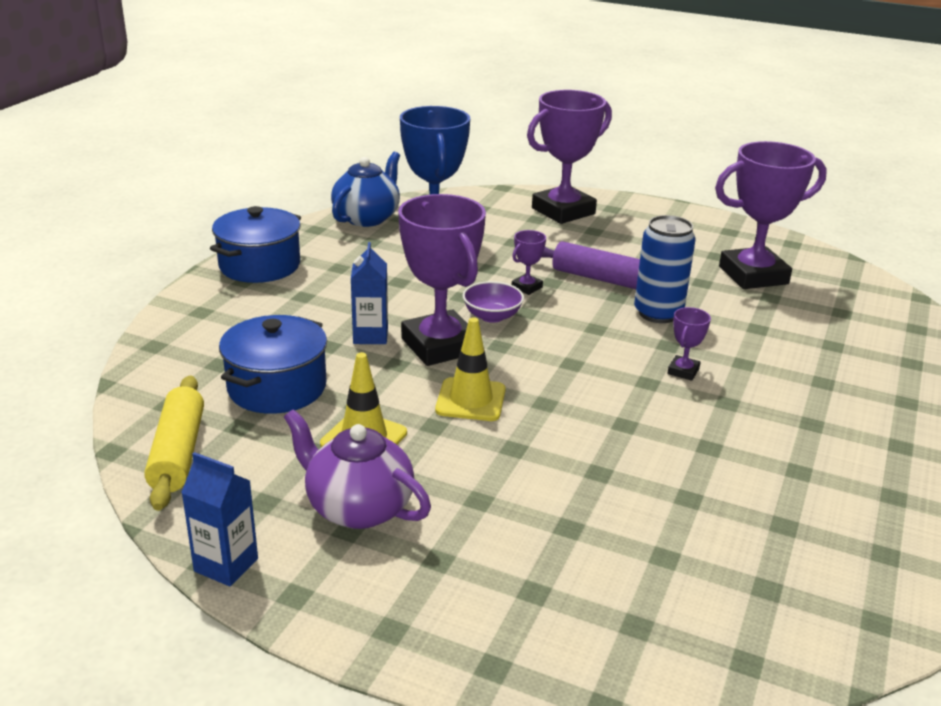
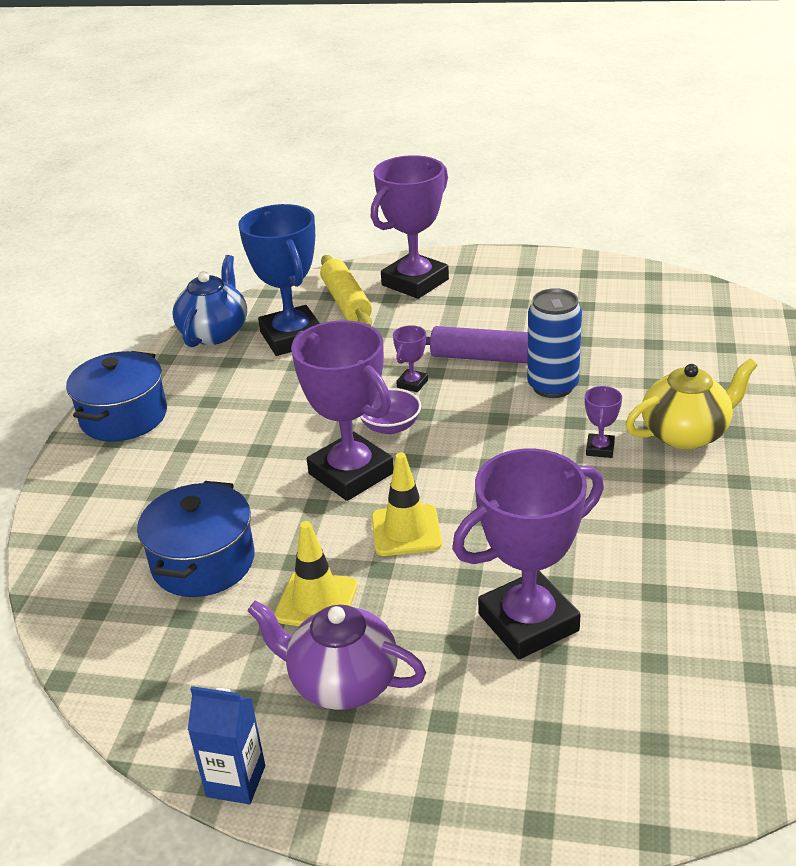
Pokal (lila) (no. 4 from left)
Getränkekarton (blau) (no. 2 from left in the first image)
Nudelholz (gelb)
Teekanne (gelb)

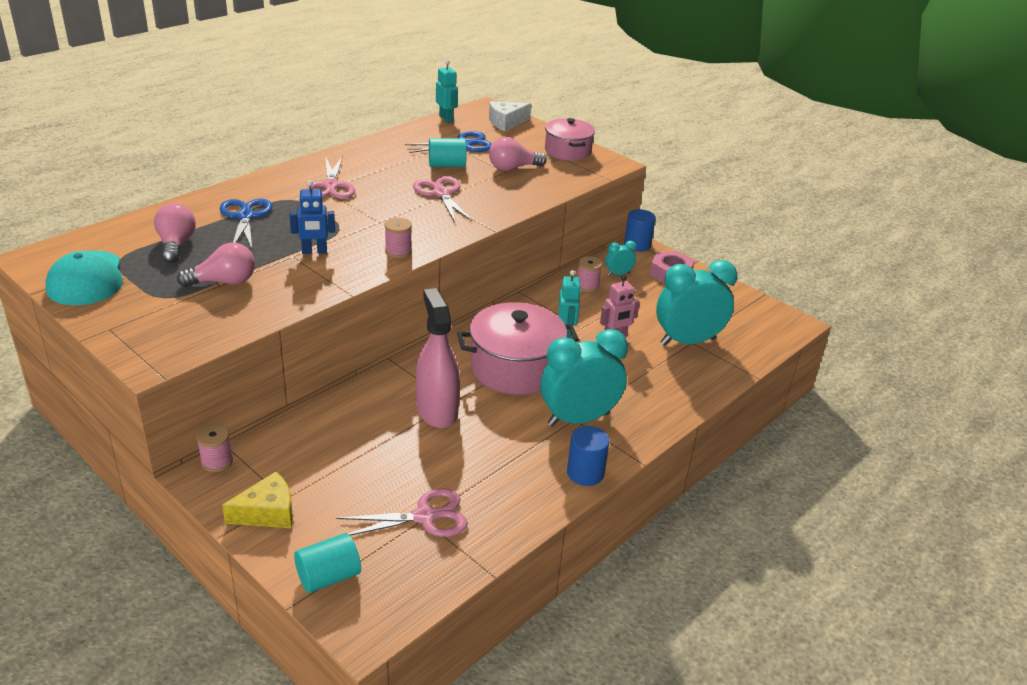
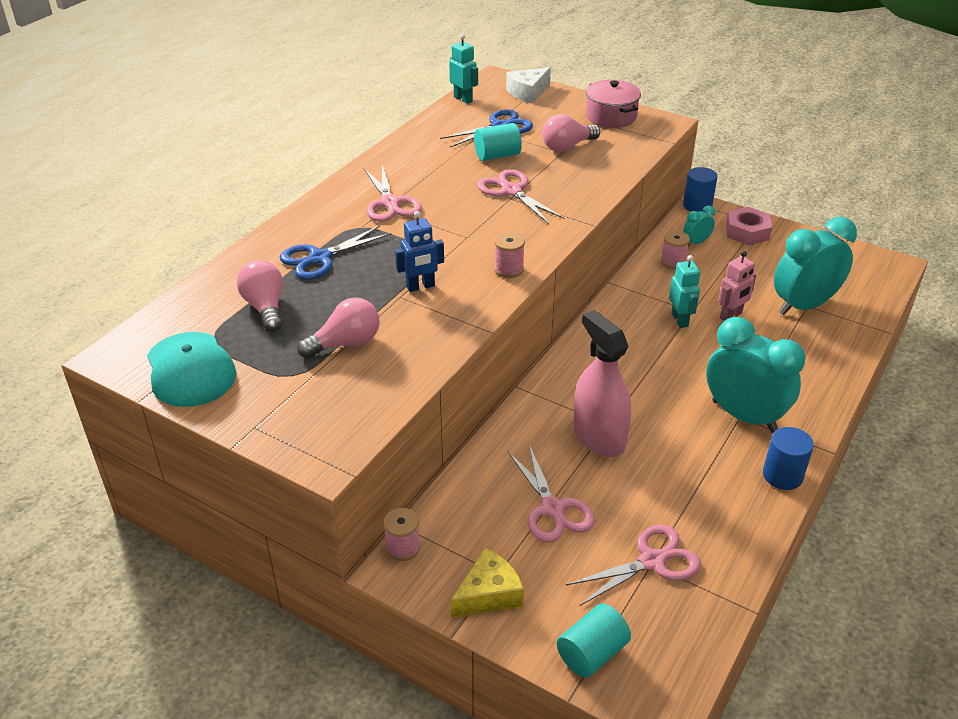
Schere (blau) (no. 1 from left)
Kochtopf (rosa) (no. 1 from left in the first image)
Wecker (türkis) (no. 2 from left)
Schere (rosa) (no. 3 from left)

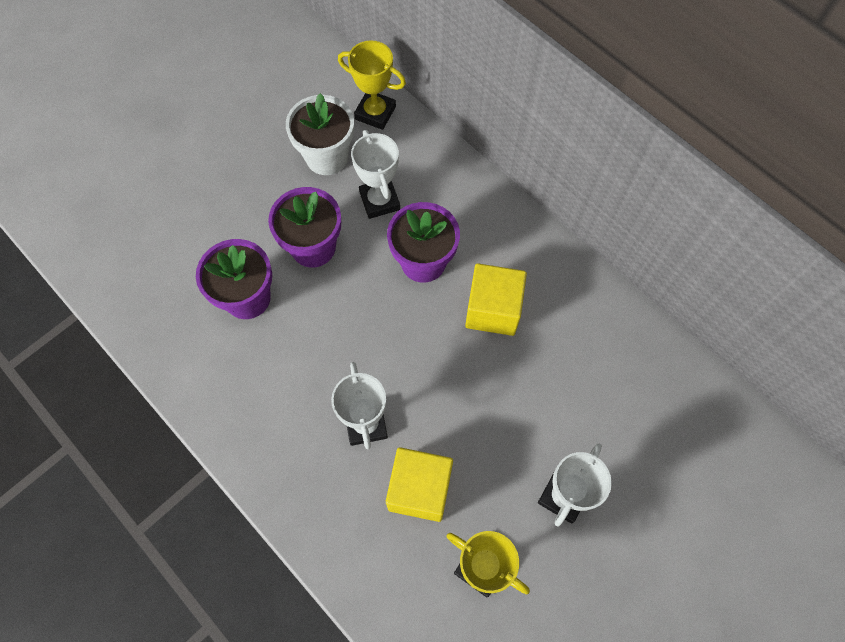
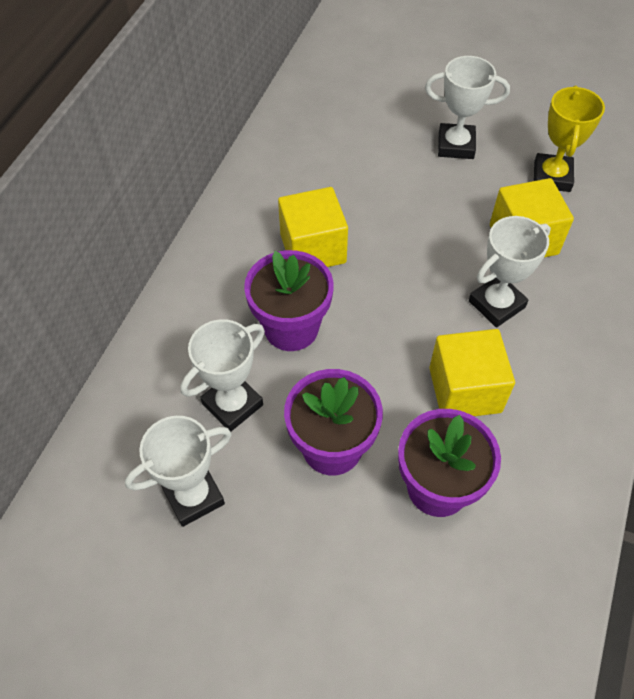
Pokal (gelb) (no. 1 from left in the first image)
Pokal (weiß) (no. 1 from left)
Kubus (gelb) (no. 2 from left)

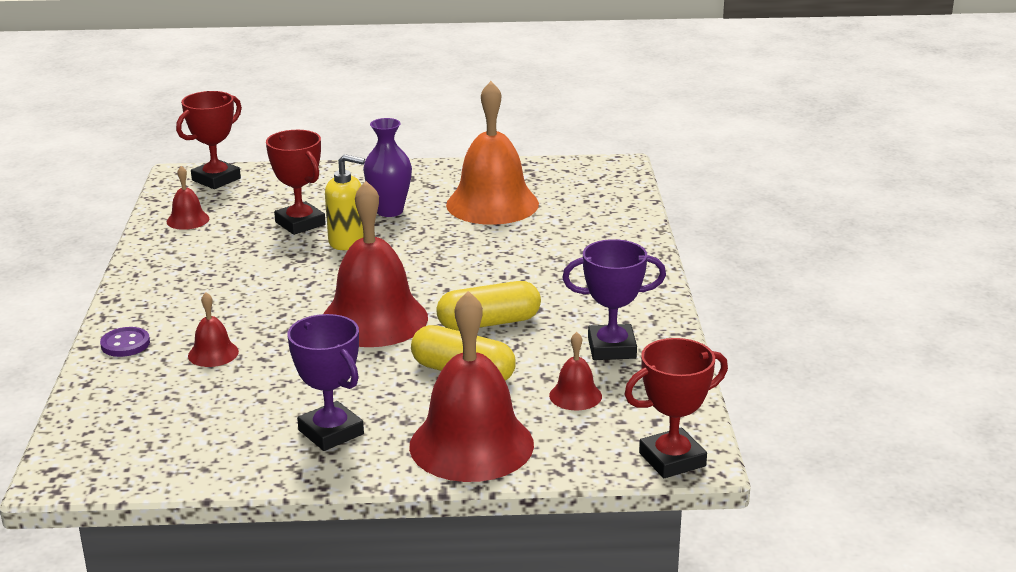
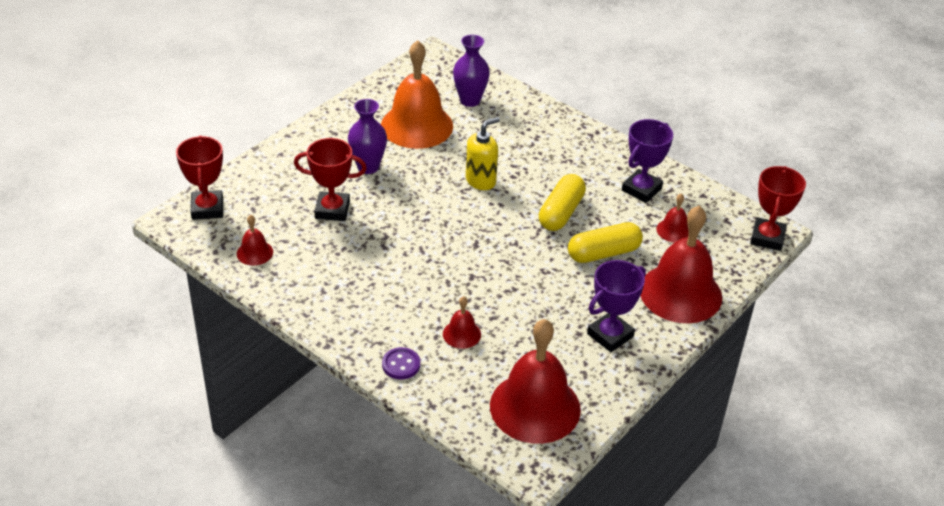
Seifenspender (gelb)
Glocke (rot) (no. 3 from left)
Pokal (lila) (no. 1 from left)
Vase (lila) (no. 2 from left)

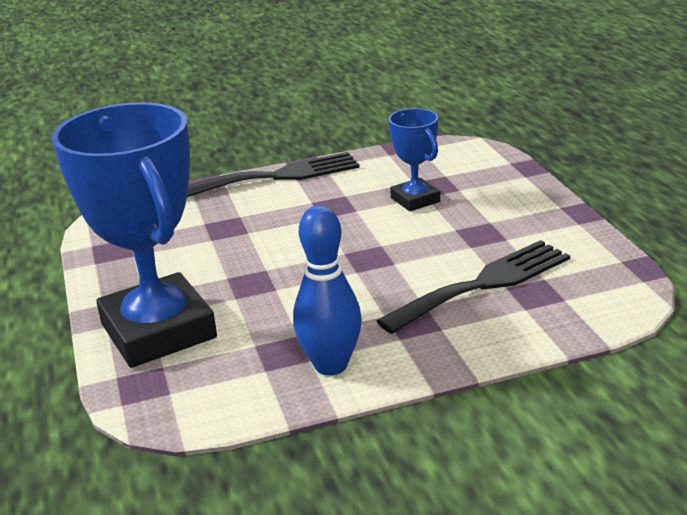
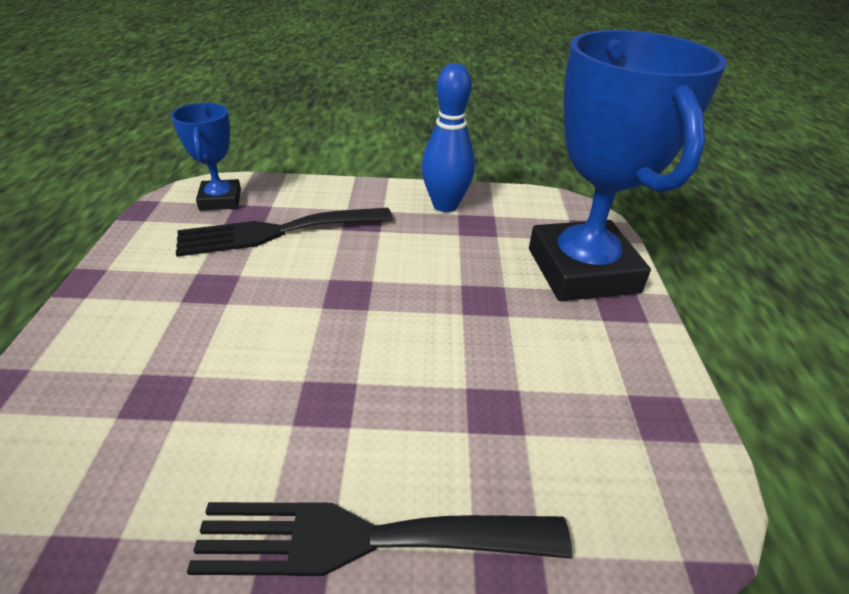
Pokal (blau) (no. 1 from left)

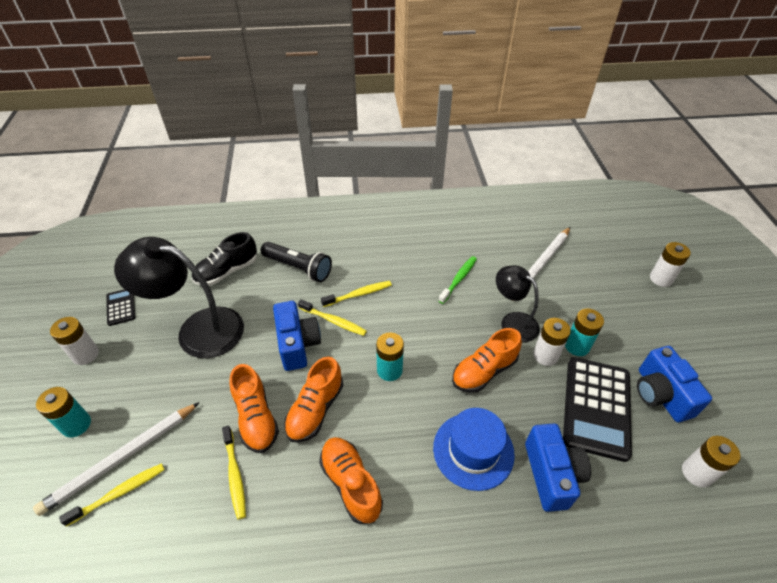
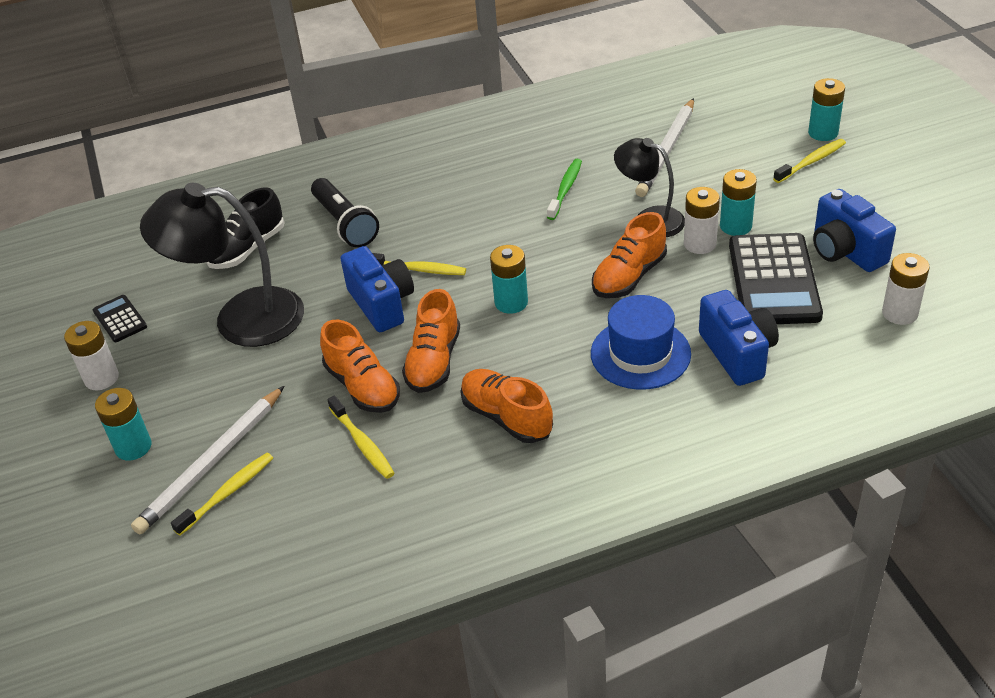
Taschenlampe (schwarz)
Batterie (türkis) (no. 4 from left)
Zahnbürste (gelb) (no. 4 from left)

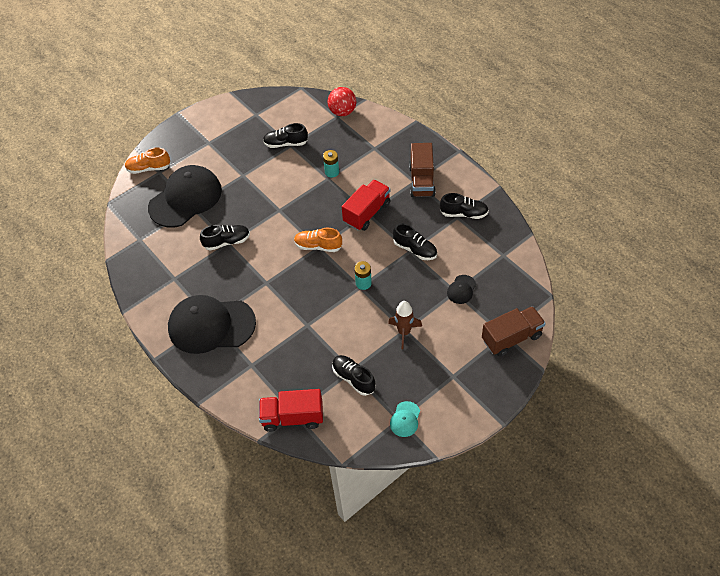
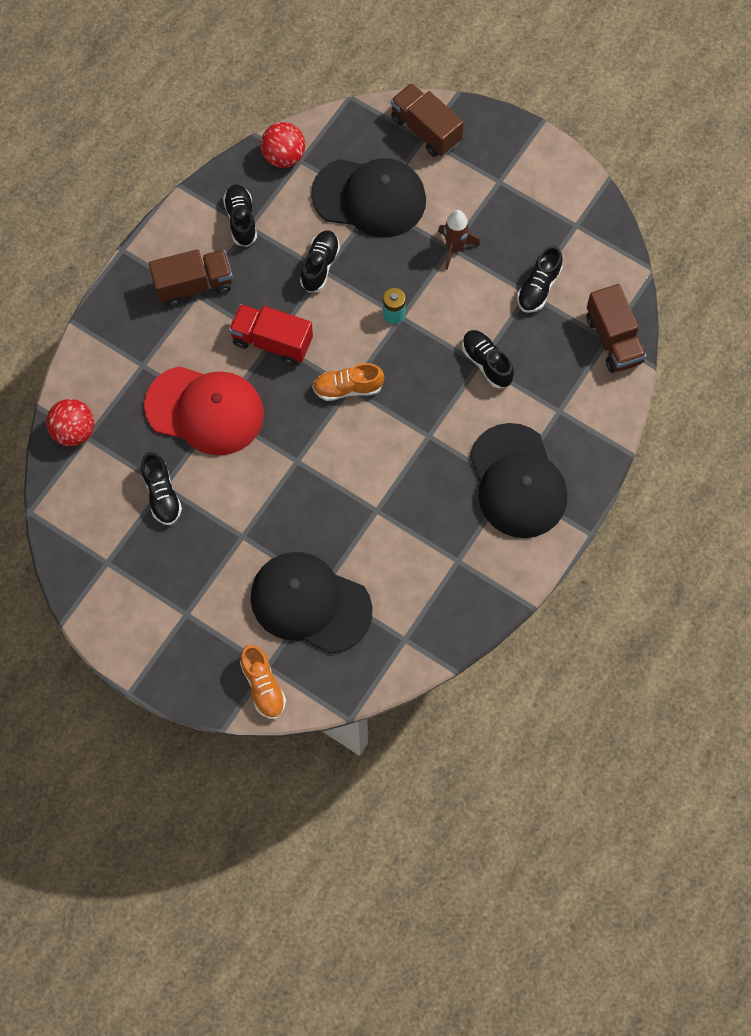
Kappe (rot)
Schuh (schwarz) (no. 4 from left)
Schuh (orange) (no. 2 from left)
Kappe (schwarz) (no. 2 from left)
Lastwagen (braun) (no. 3 from left)
Kappe (türkis)
Ball (rot) (no. 2 from left)

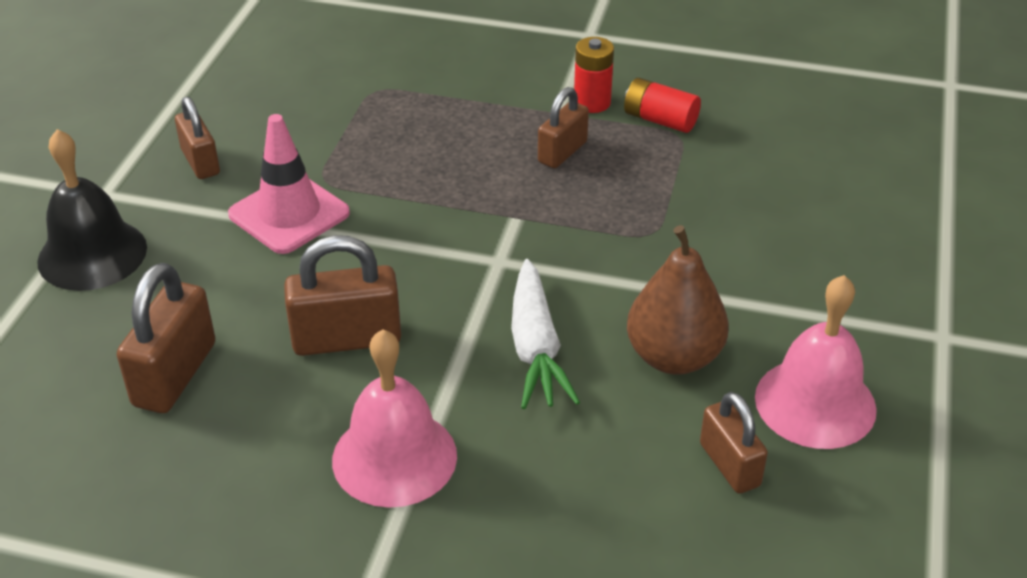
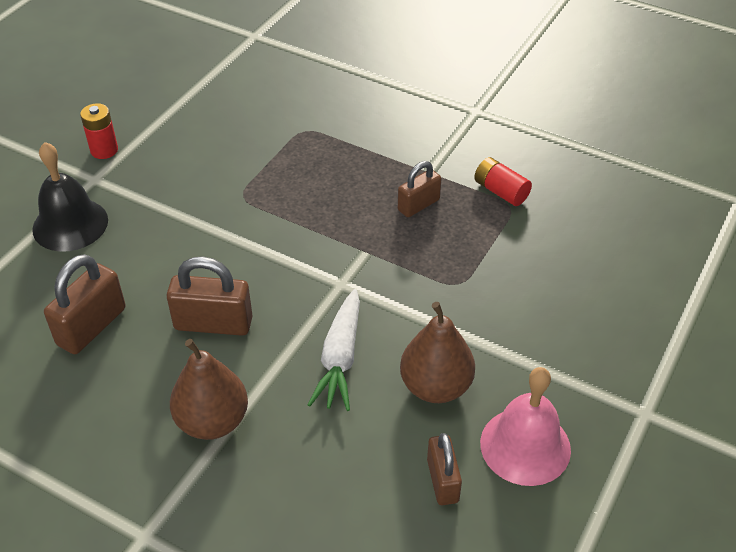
Batterie (rot) (no. 1 from left)
Vorhängeschloss (braun) (no. 2 from left in the first image)
Leitkegel (rosa)
Birne (braun) (no. 1 from left)

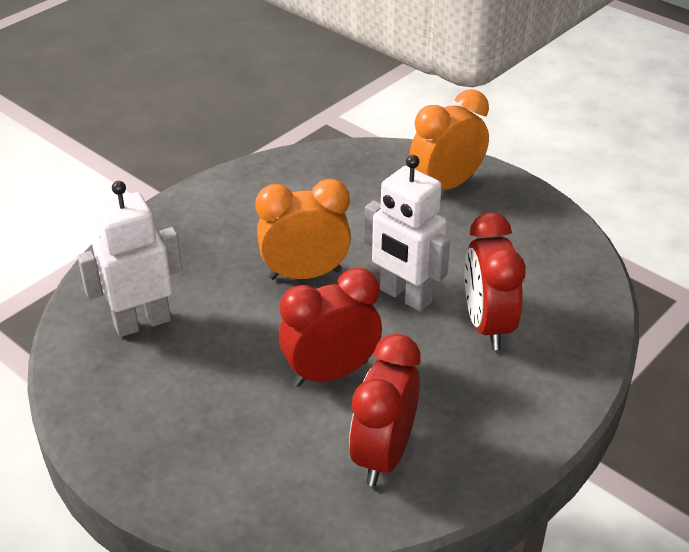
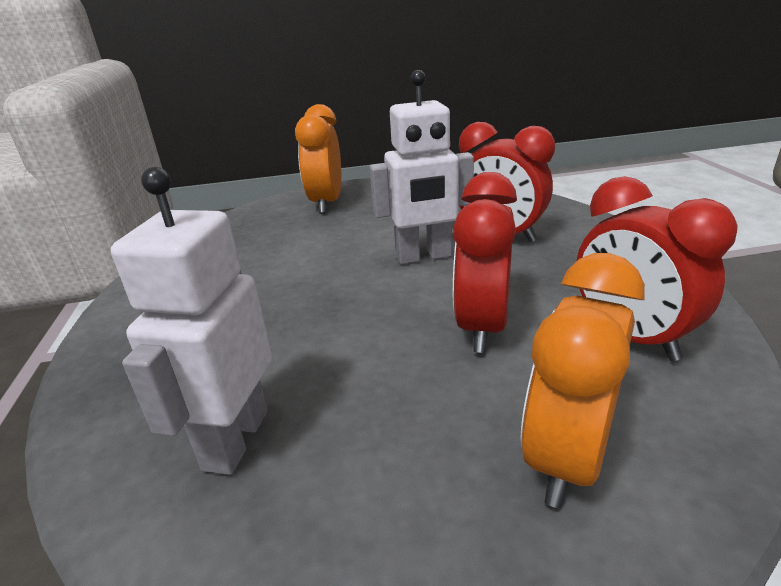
Wecker (orange) (no. 2 from left)

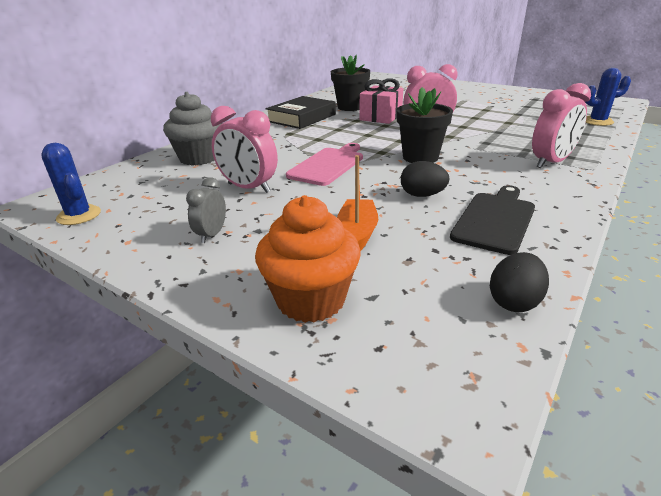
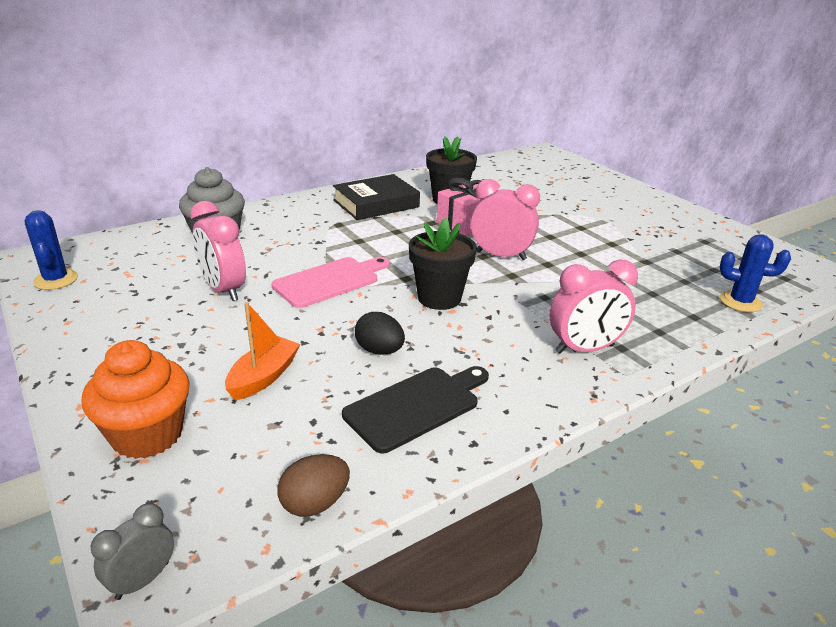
Wecker (grau)
Ei (braun)

